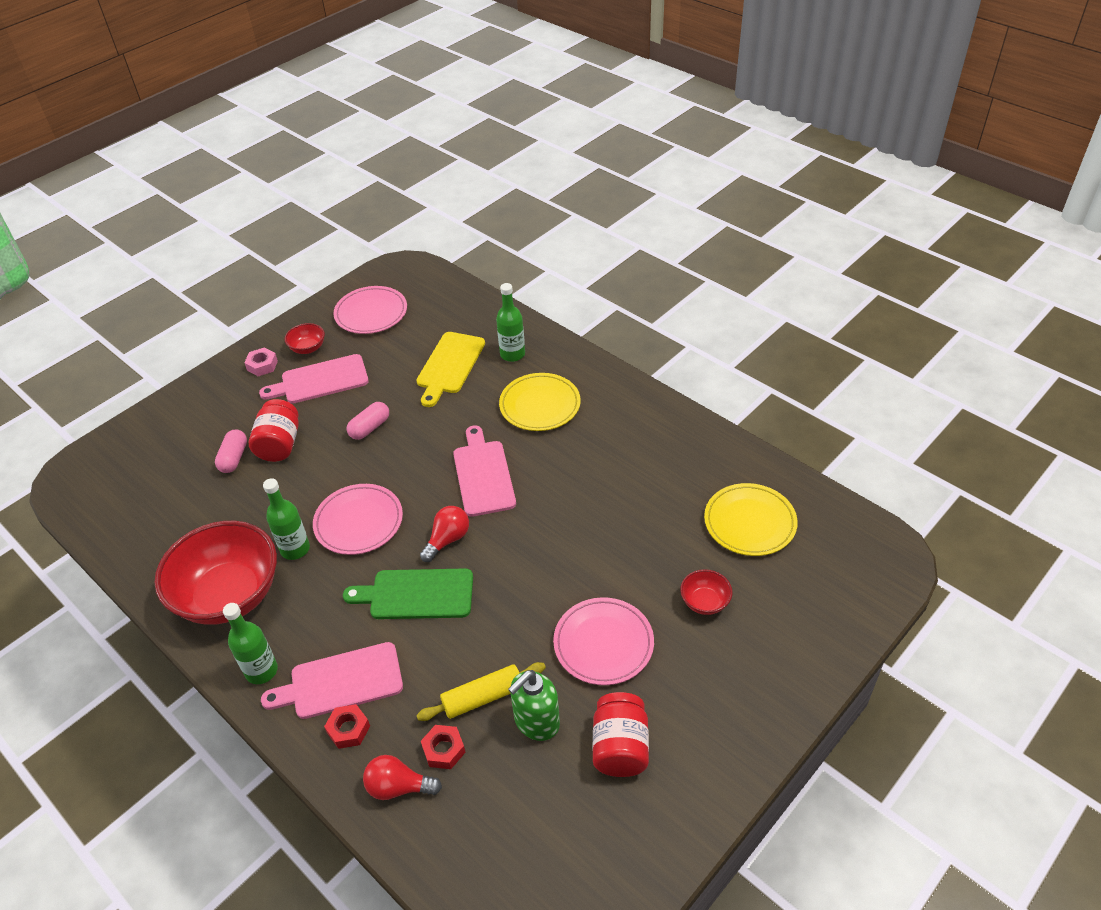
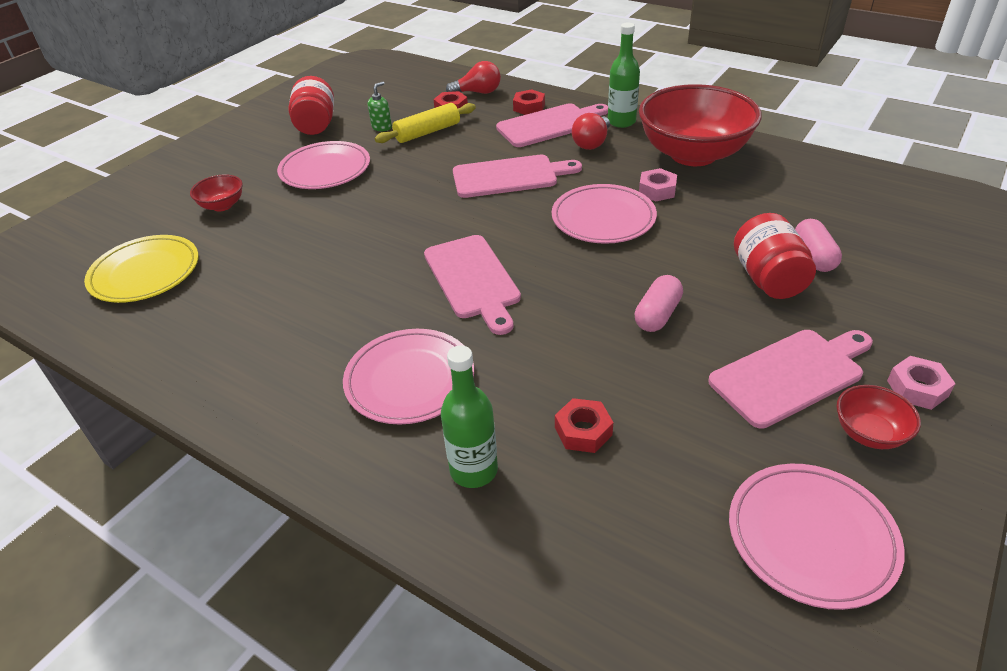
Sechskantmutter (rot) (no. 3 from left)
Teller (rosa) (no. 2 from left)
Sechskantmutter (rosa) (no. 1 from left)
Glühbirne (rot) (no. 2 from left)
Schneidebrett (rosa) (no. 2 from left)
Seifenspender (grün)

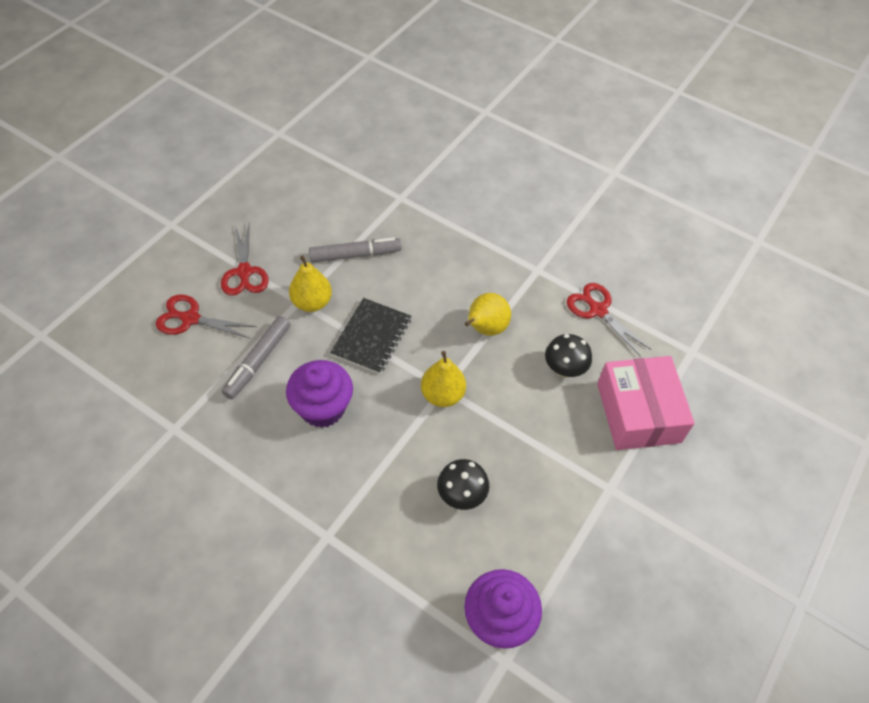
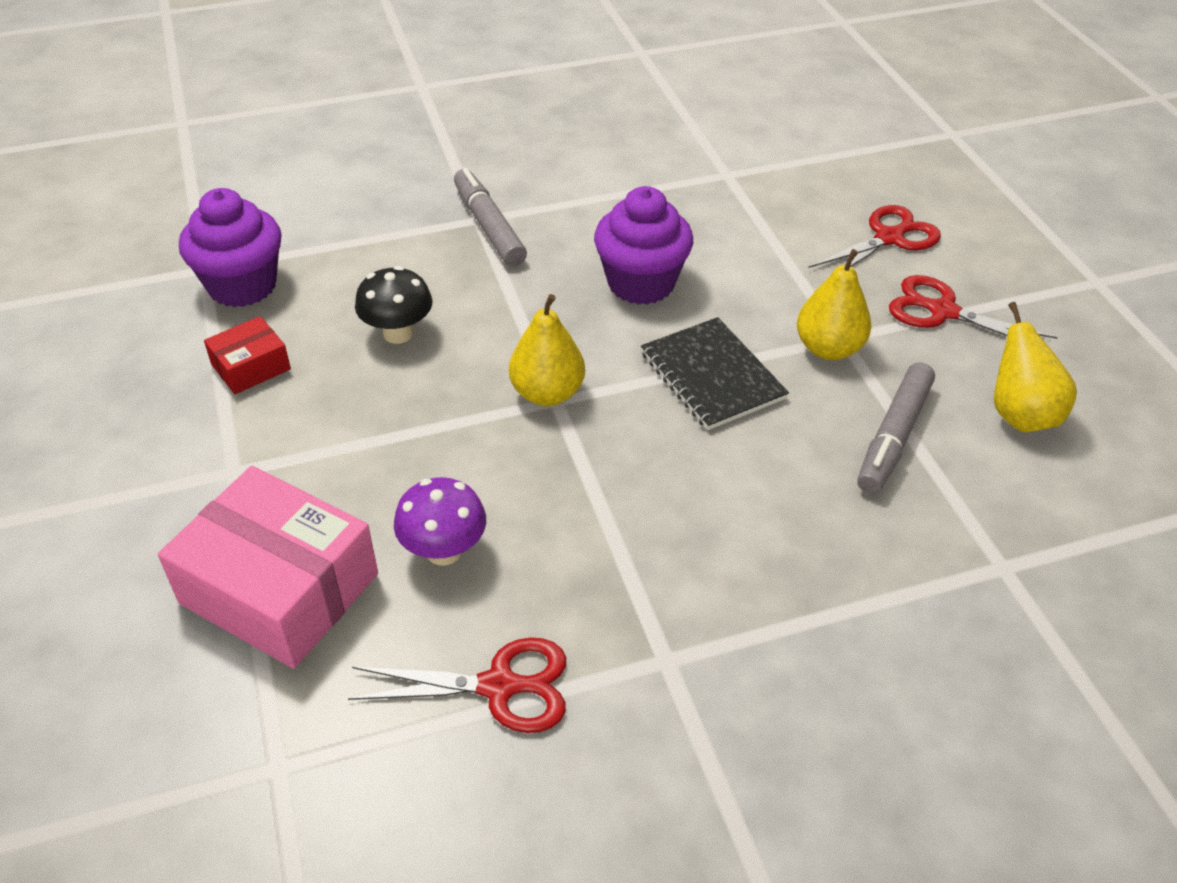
Birne (gelb) (no. 3 from left)
Filzstift (grau) (no. 1 from left)
Pilz (lila)
Schachtel (rot)

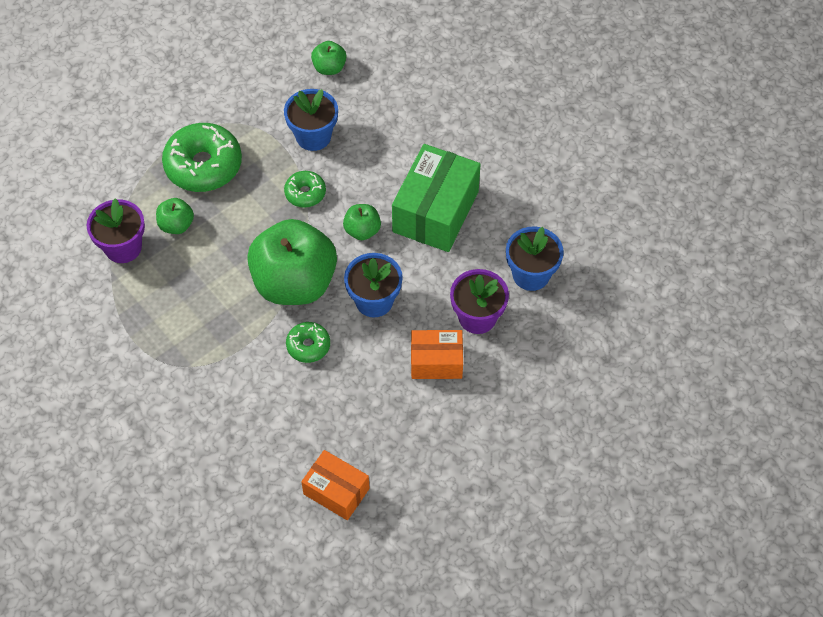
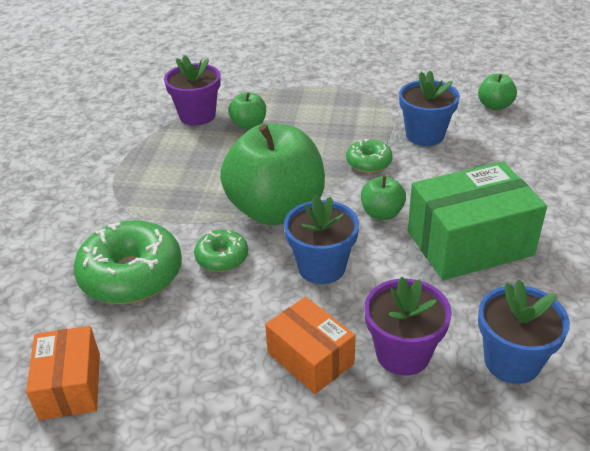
Donut (grün) (no. 1 from left)

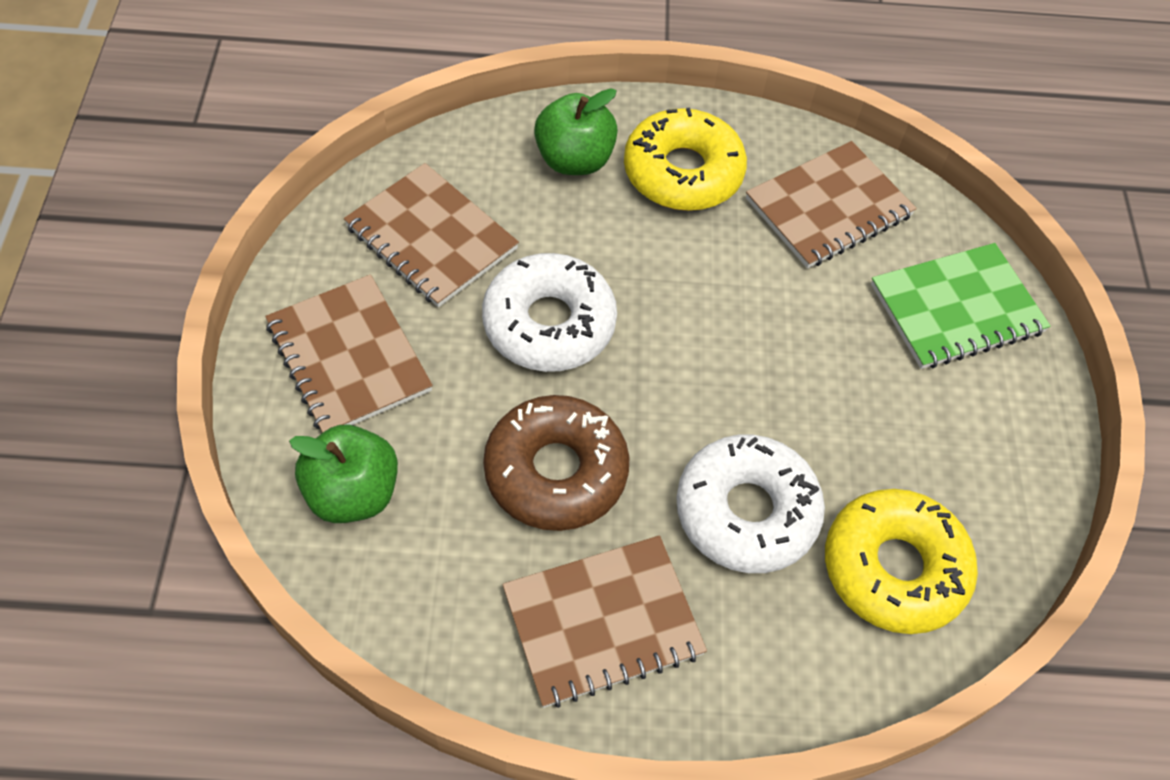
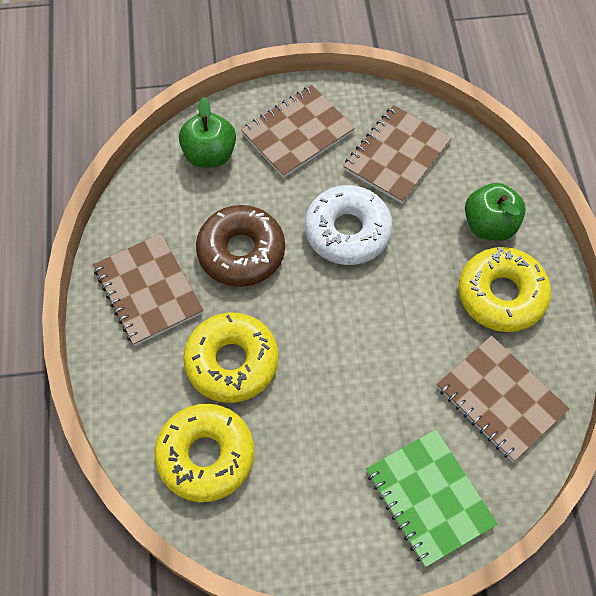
Donut (gelb) (no. 2 from left)

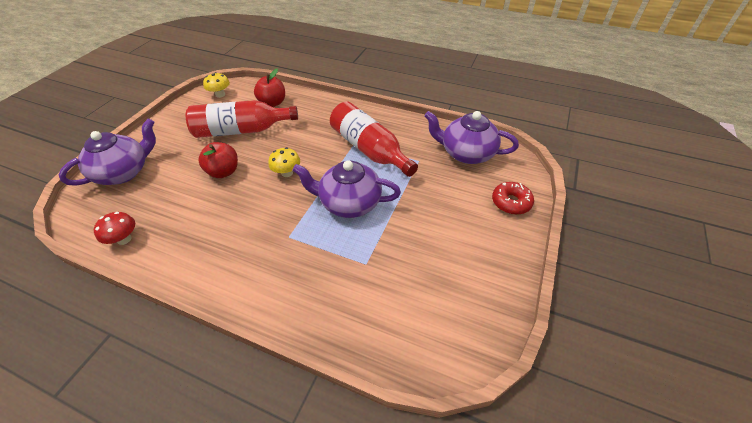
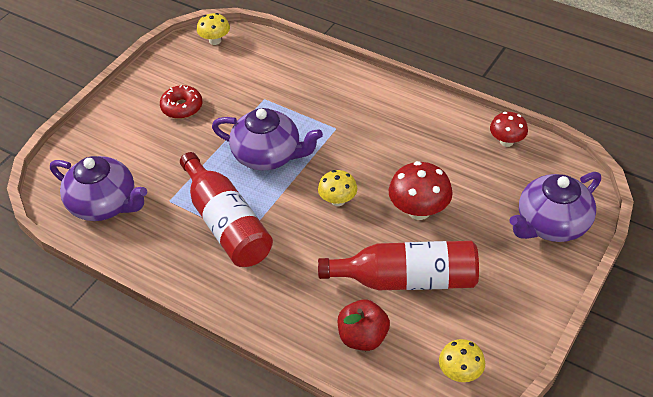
Pilz (rot) (no. 1 from left)
Donut (rot)
Pilz (gelb) (no. 1 from left)

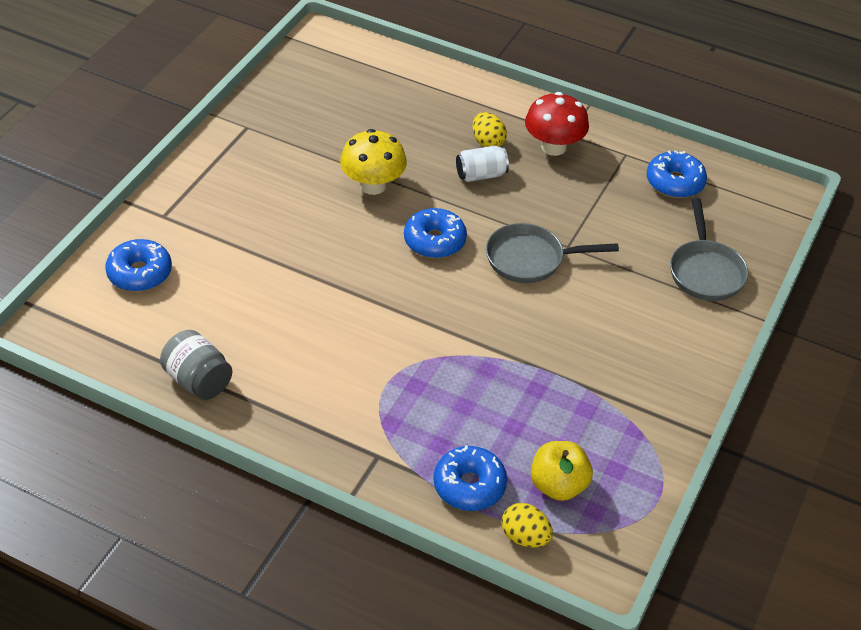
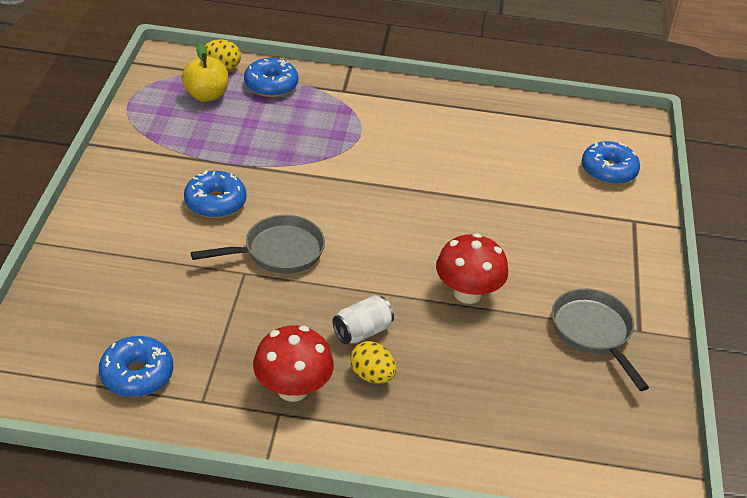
Pilz (rot) (no. 2 from left)
Pfanne (grau) (no. 2 from left)
Donut (blau) (no. 2 from left)
Einmachglas (grau)

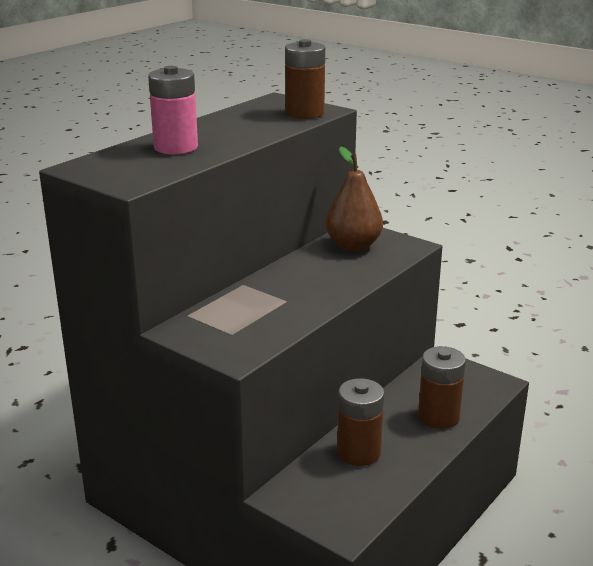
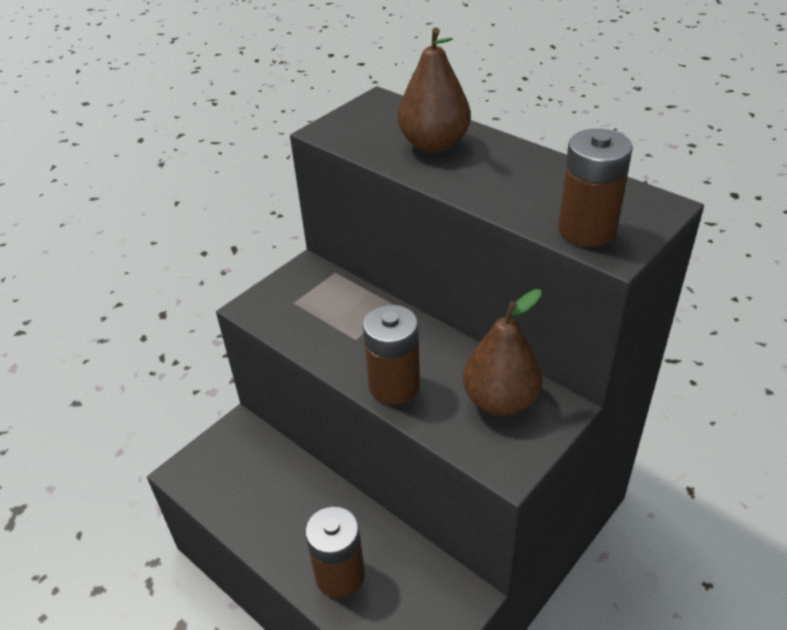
Birne (braun) (no. 1 from left)
Batterie (braun) (no. 2 from left)

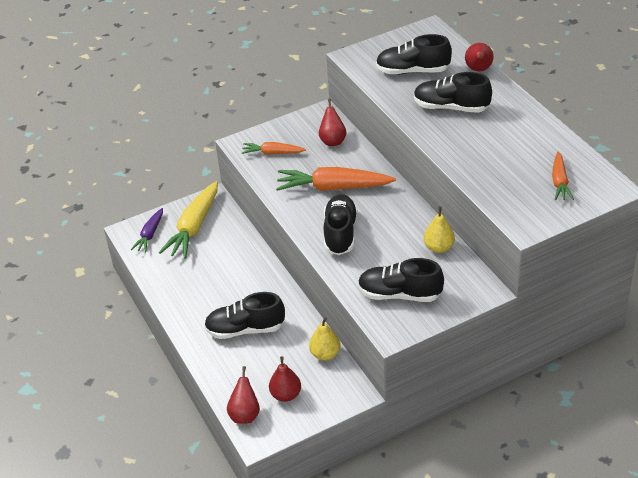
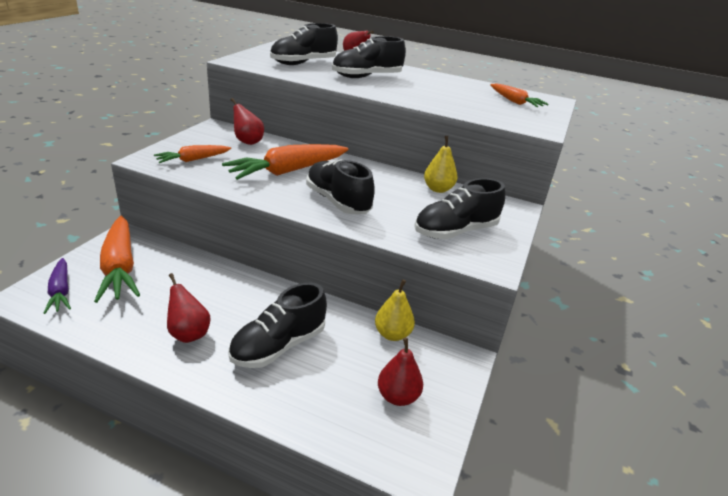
Karotte (orange) (no. 1 from left)
Birne (rot) (no. 1 from left)

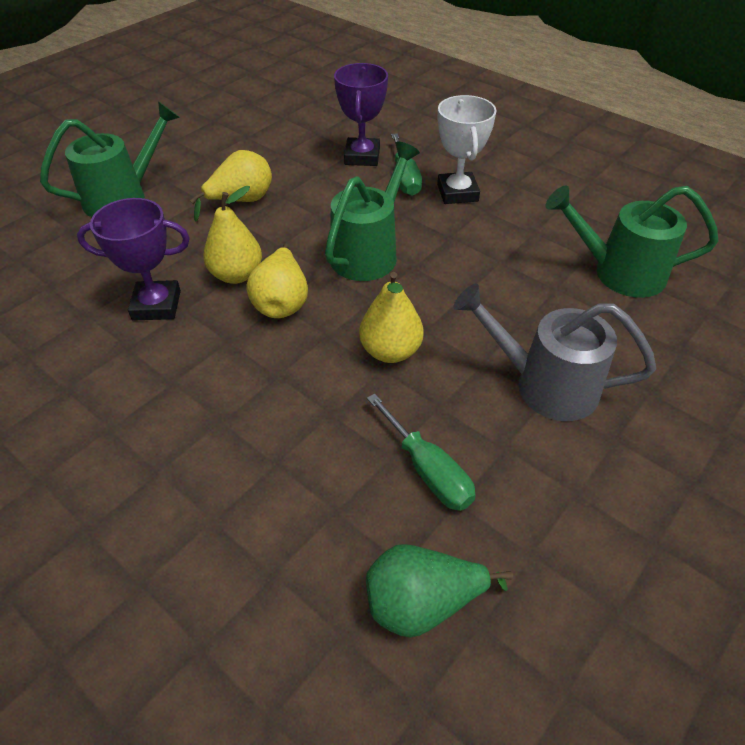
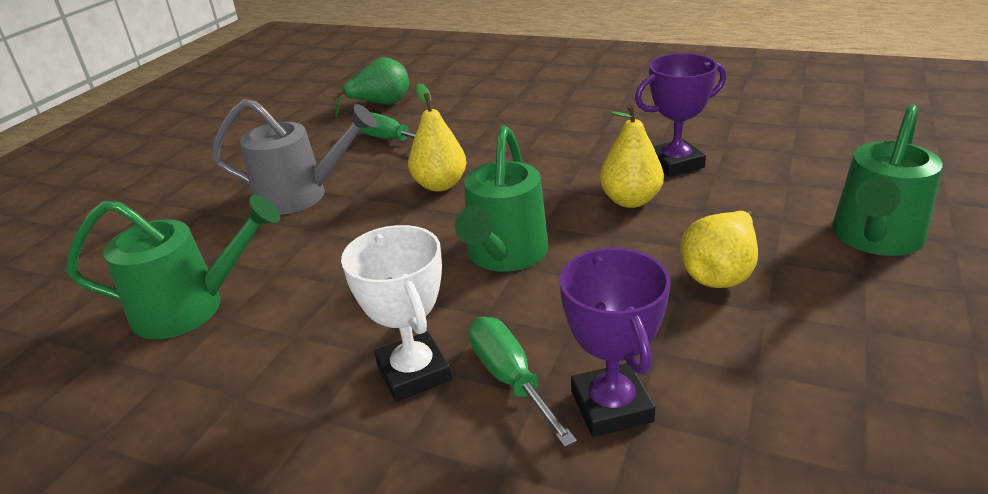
Birne (gelb) (no. 3 from left in the first image)

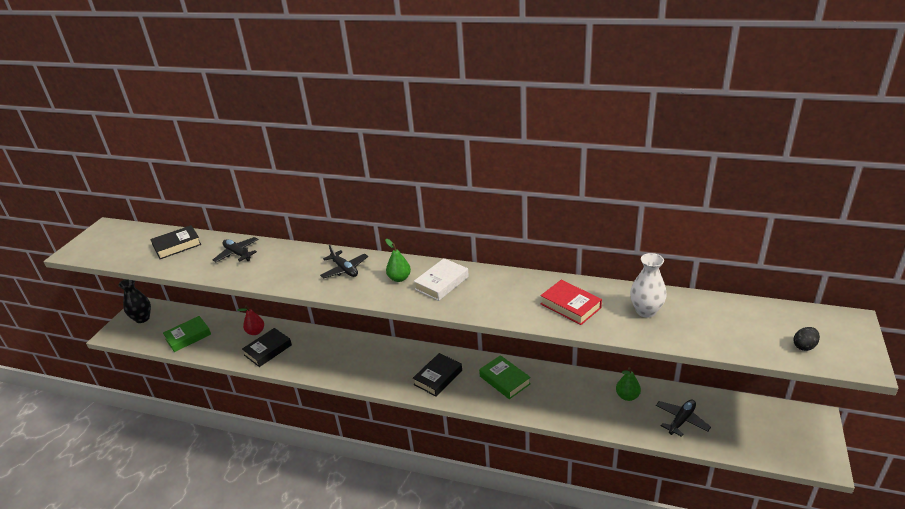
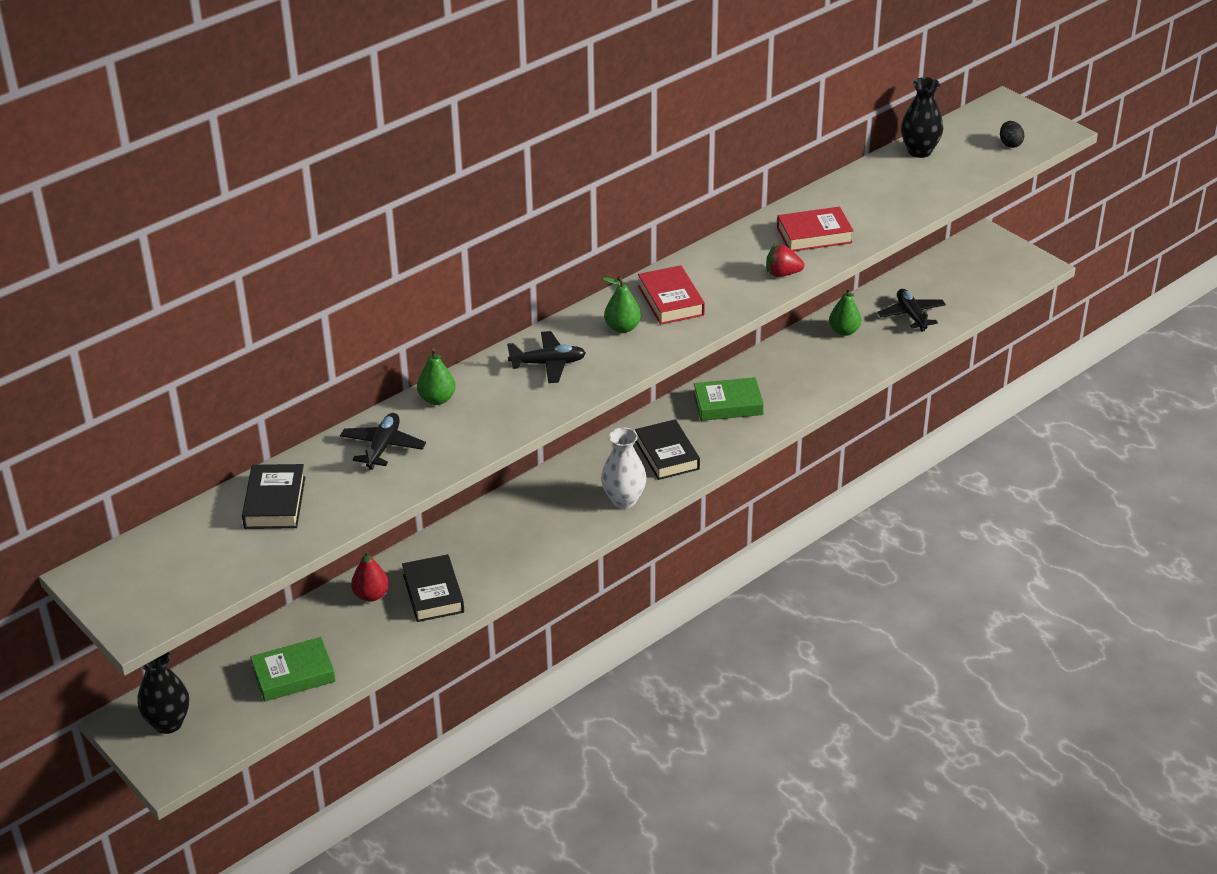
Flugzeug (schwarz) (no. 1 from left)
Vase (weiß)
Buch (rot) (no. 1 from left)
Buch (grün) (no. 1 from left)
Vase (schwarz) (no. 2 from left)
Erdbeere (rot)
Birne (grün) (no. 1 from left)

